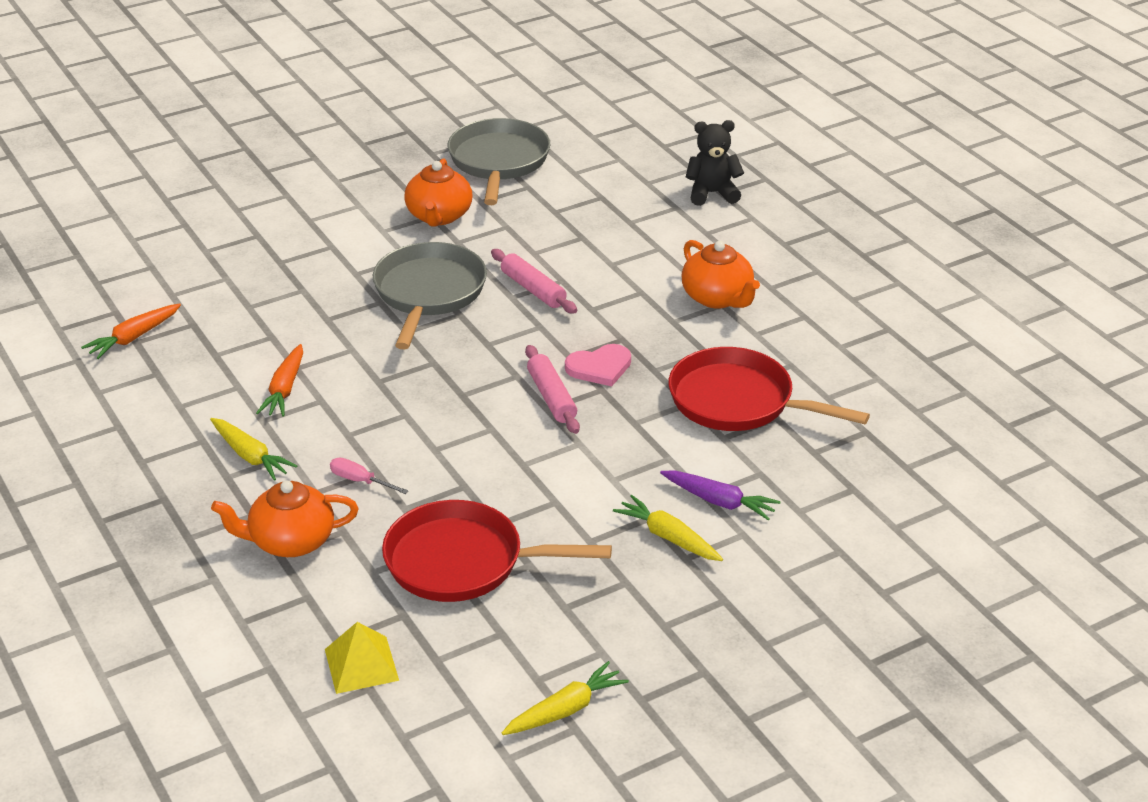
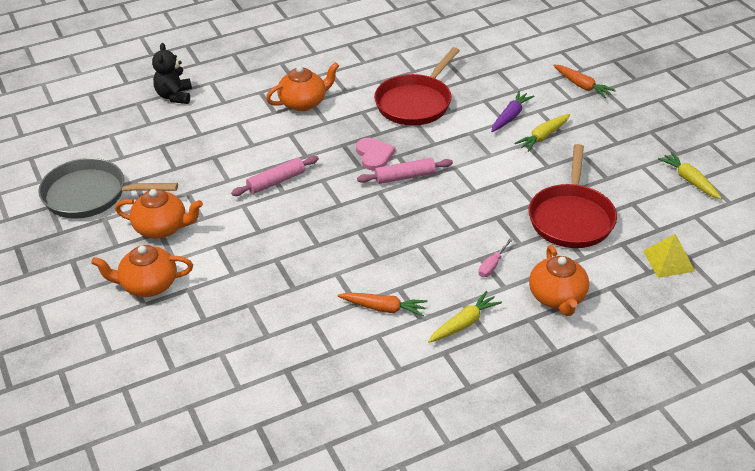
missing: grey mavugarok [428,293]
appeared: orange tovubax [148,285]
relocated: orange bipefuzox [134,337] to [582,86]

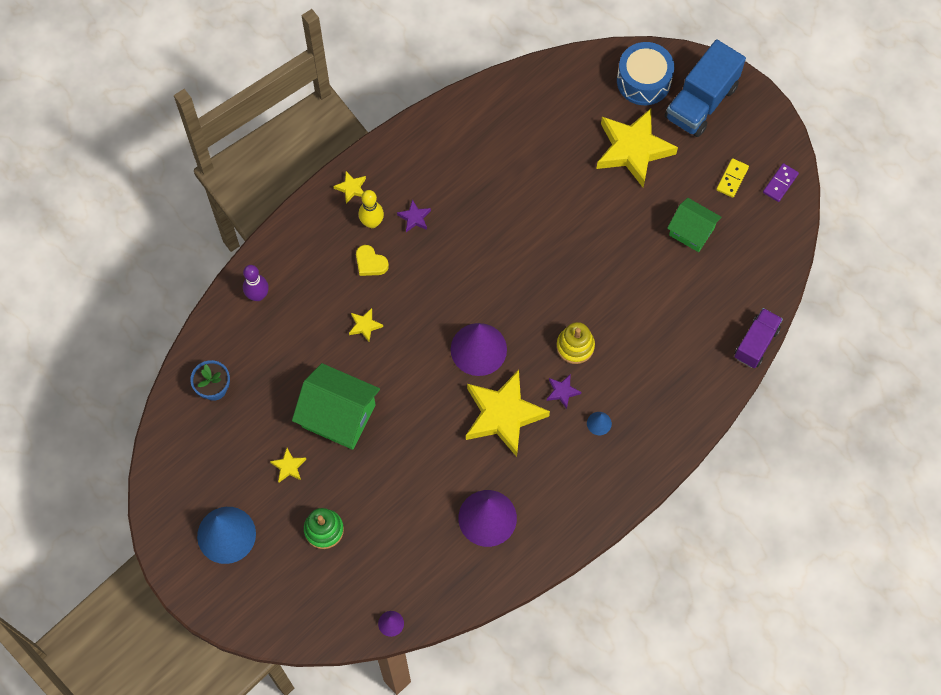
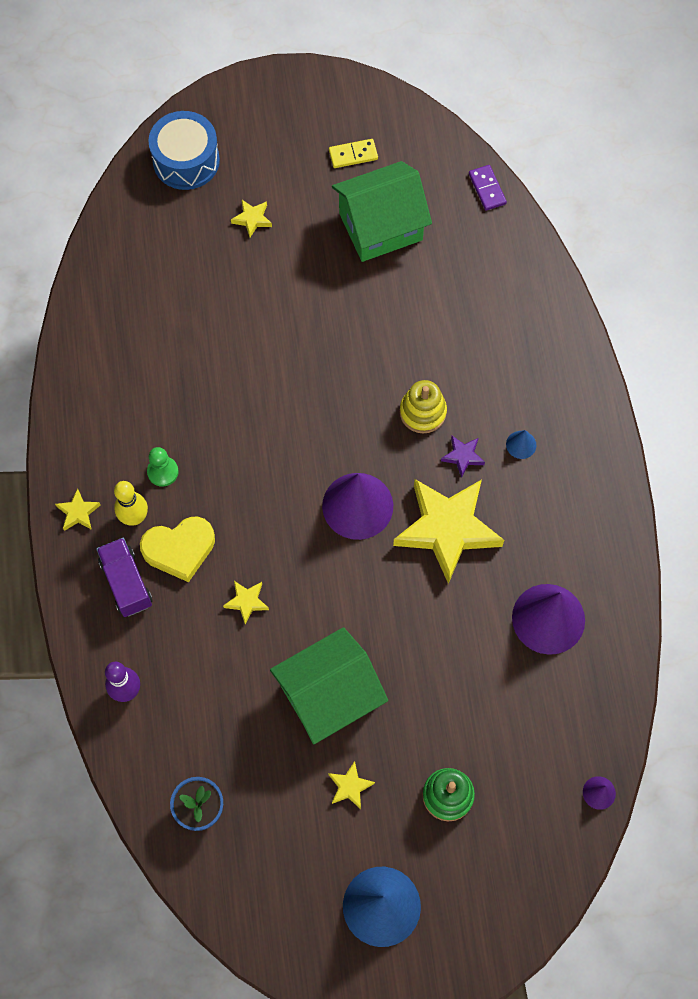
missing: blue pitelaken [701,102]
relocated: purple pitelaken [756,343] to [126,583]; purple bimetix [780,183] to [487,189]
exchanged: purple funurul [414,218] to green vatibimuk [163,472]
spun: yellow bimetix [732,179] = [353,155] 75 degrees counterclockwise
size: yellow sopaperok [370,263] = [179,549] x1.58; yellow funurul [633,149] = [252,219] x0.41; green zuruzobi [691,231] = [380,226] x1.58

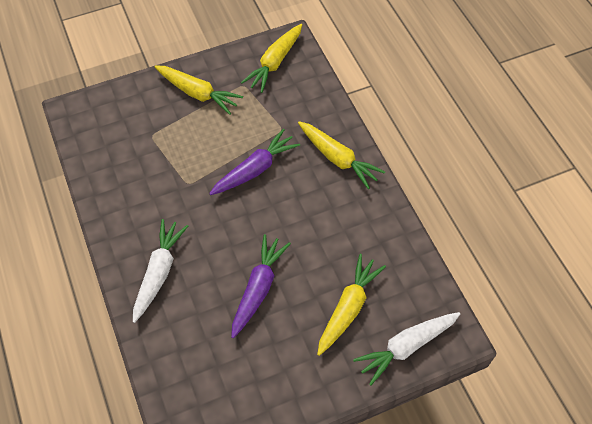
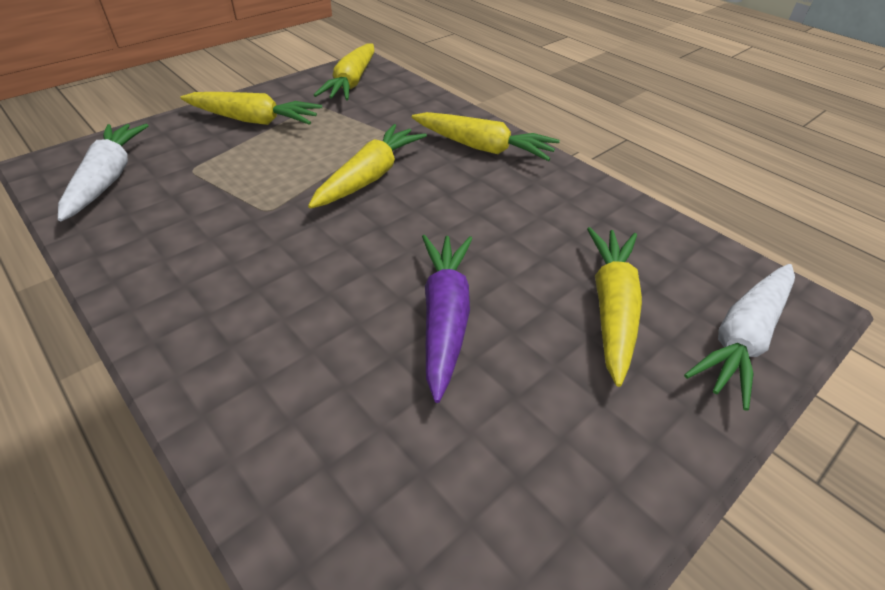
relocated: white bipefuzox [159,273] to [108,179]
colour: purple bipefuzox [255,169] to yellow bipefuzox [369,177]

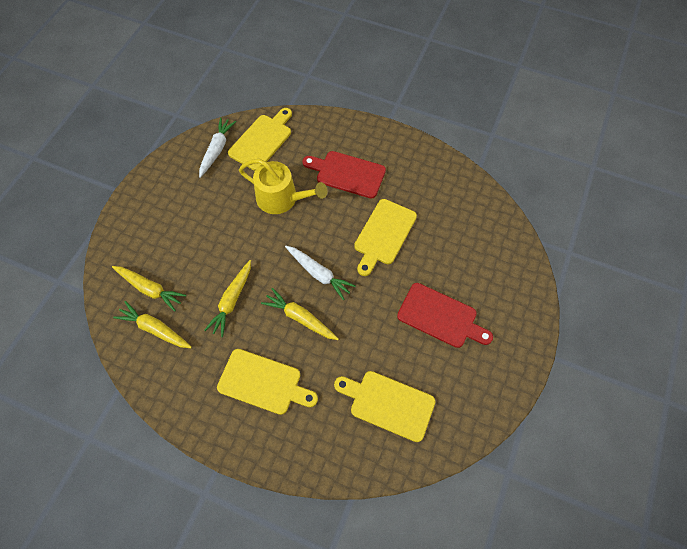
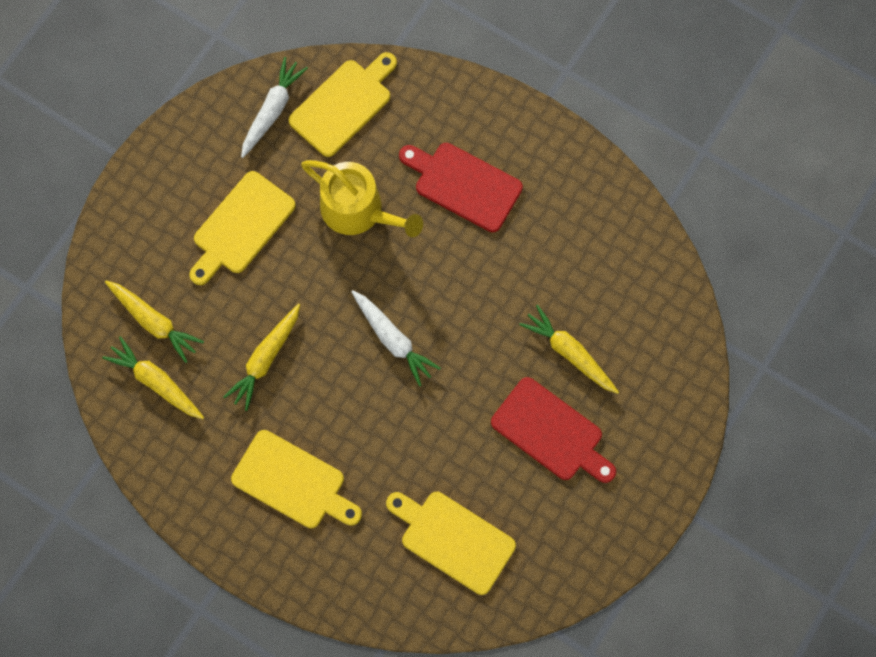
relocated: yellow bipefuzox [300,318] to [569,353]; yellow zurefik [384,234] to [241,227]

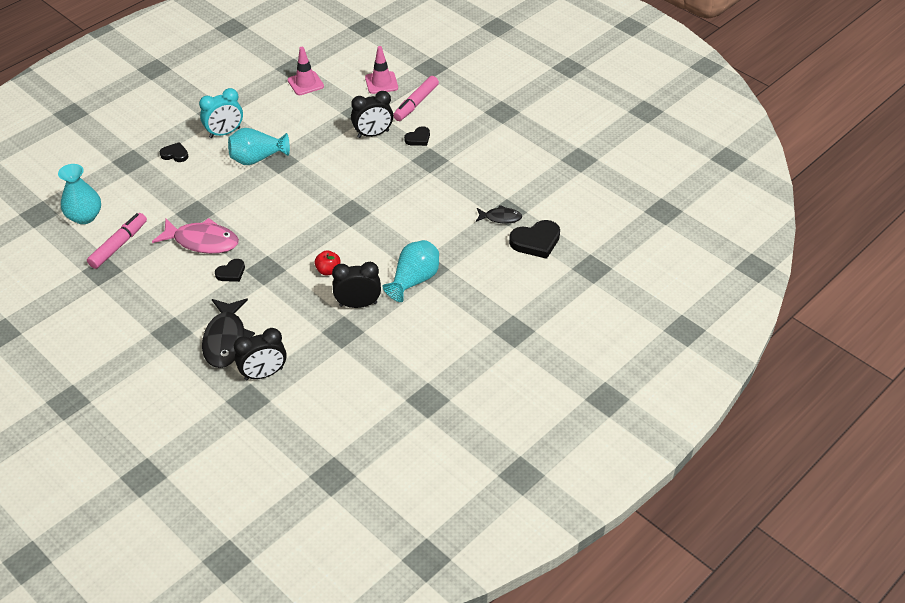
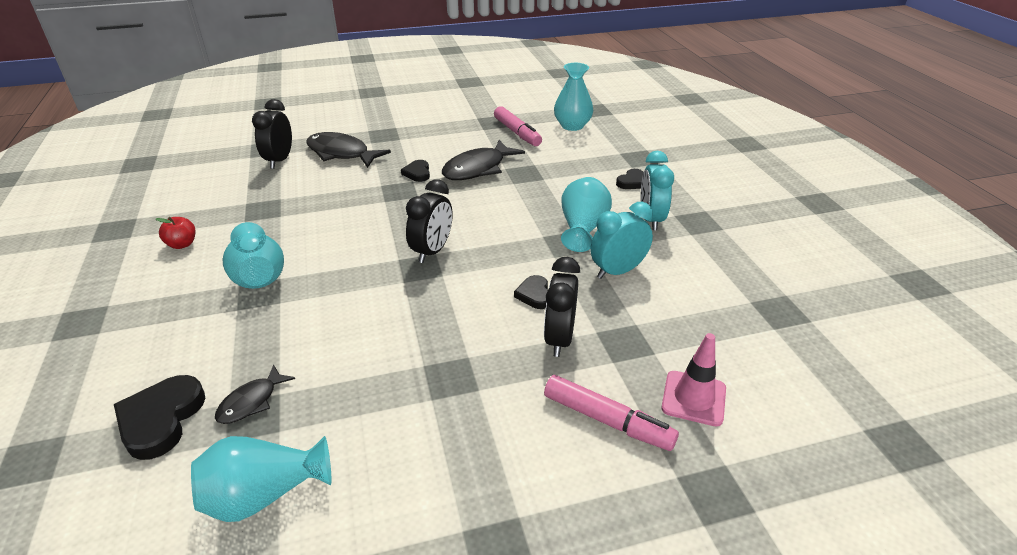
missing: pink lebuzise [305,83]
appeared: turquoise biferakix [264,495]; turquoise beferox [617,271]
relocated: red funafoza [328,270] to [182,244]; black beferox [358,304] to [432,251]; black sopaperok [418,138] to [534,295]
colour: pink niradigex [202,241] to black niradigex [478,169]
spun: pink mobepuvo [416,103] = [607,420] 150 degrees clockwise

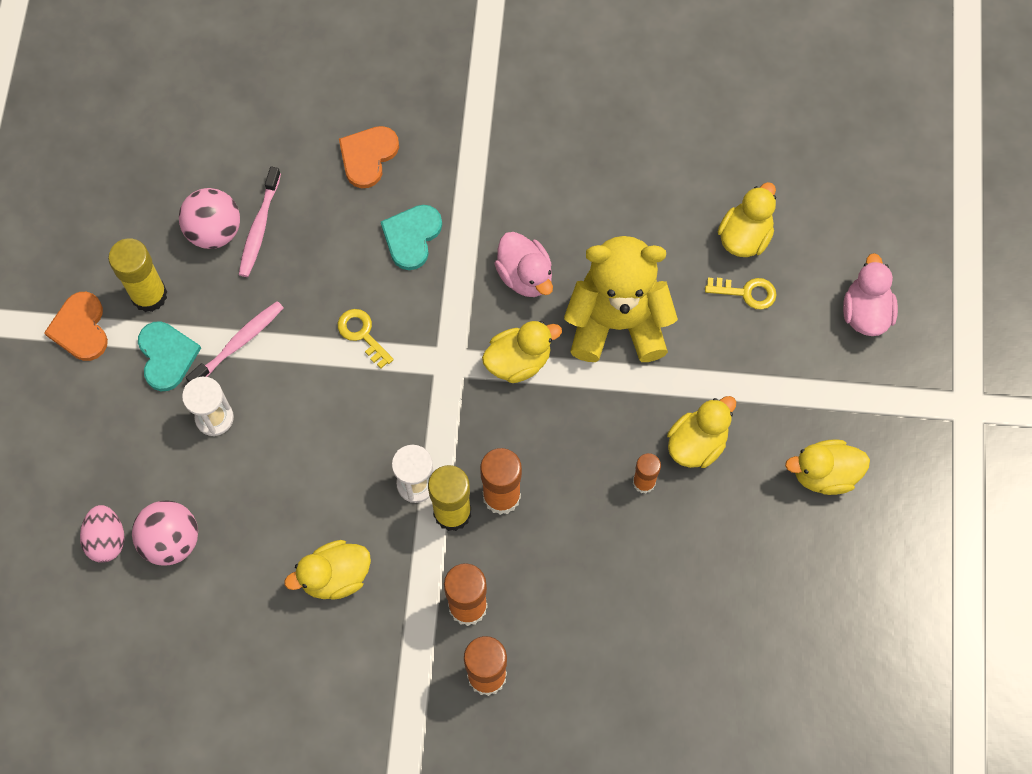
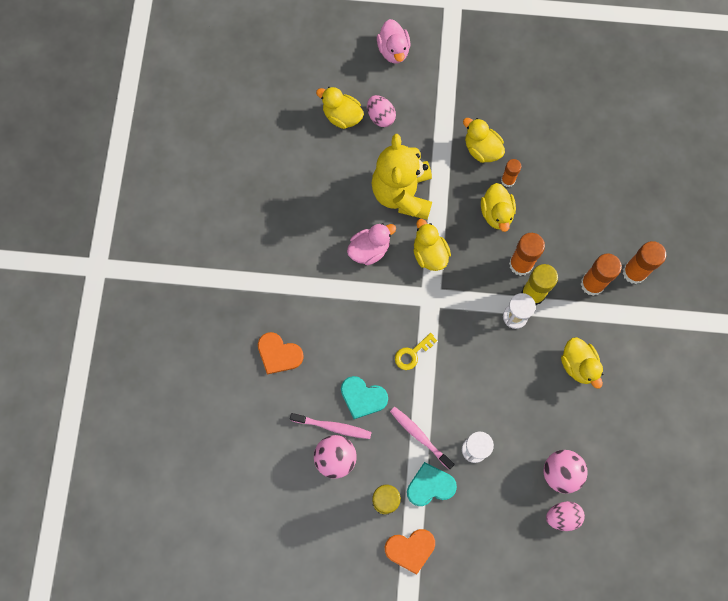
relocated: turquoise sopaperok [411,237] to [363,397]; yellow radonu [824,474] to [496,213]
exchanged: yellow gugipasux [747,292] to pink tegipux [380,117]
spun: pink radonu [865,312] = [393,50] 105 degrees counterclockwise

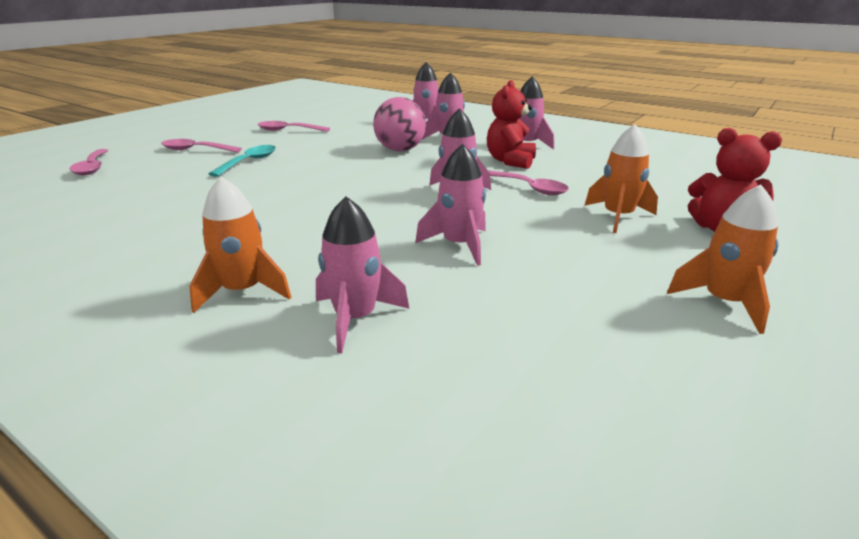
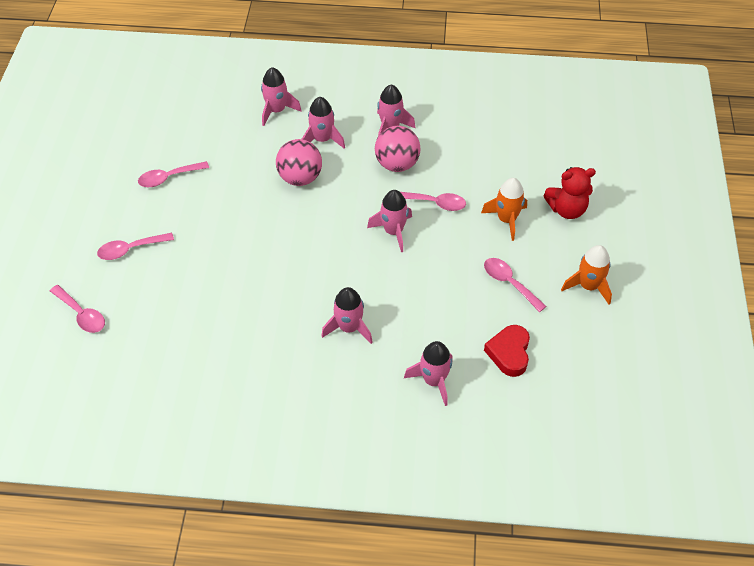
missing: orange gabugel [243,291]; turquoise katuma [249,162]
appeared: pink katuma [509,283]; red sopaperok [509,353]
relocated: pink gabugel [459,245] to [349,327]
exchanged: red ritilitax [510,161] to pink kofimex [397,164]

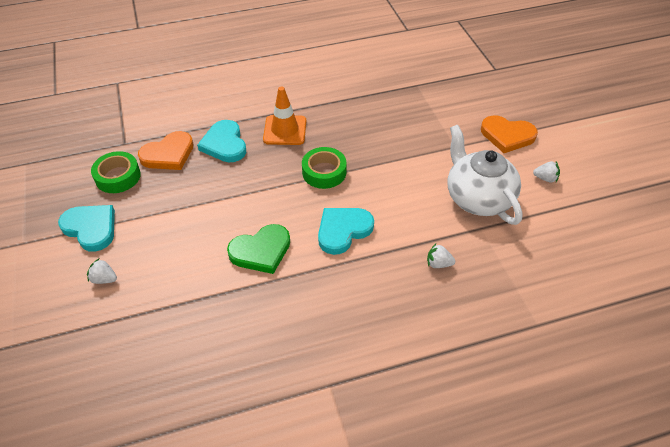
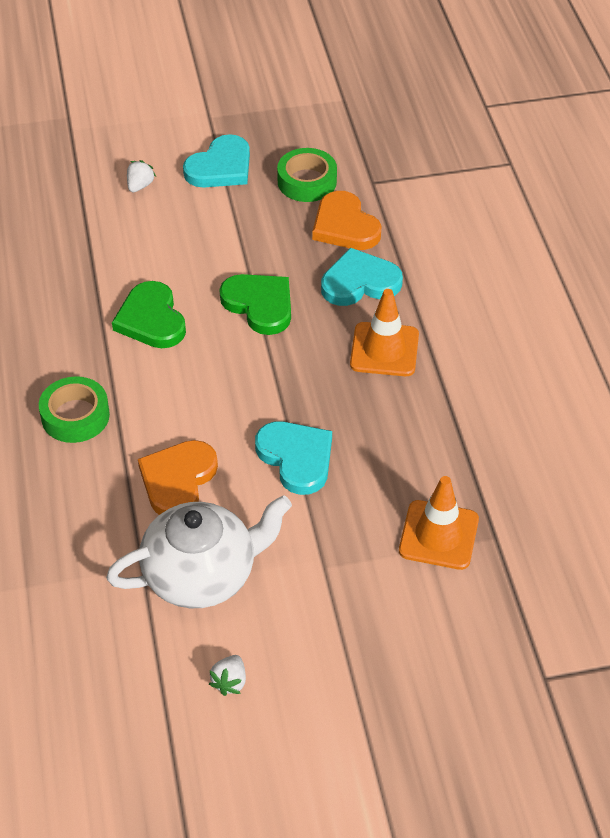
missing: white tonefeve [438,264]
appeared: green sopaperok [259,305]; orange lebuzise [438,535]
relocated: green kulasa [324,172] to [75,416]; turquoise sopaperok [343,230] to [296,458]; orange sopaperok [507,136] to [178,480]

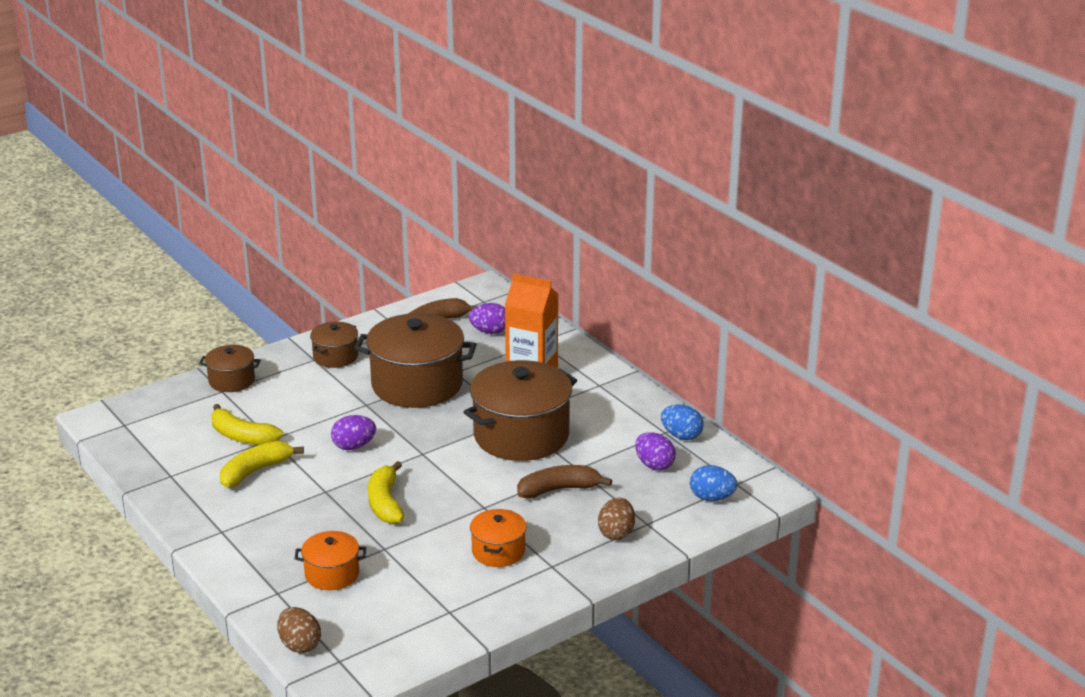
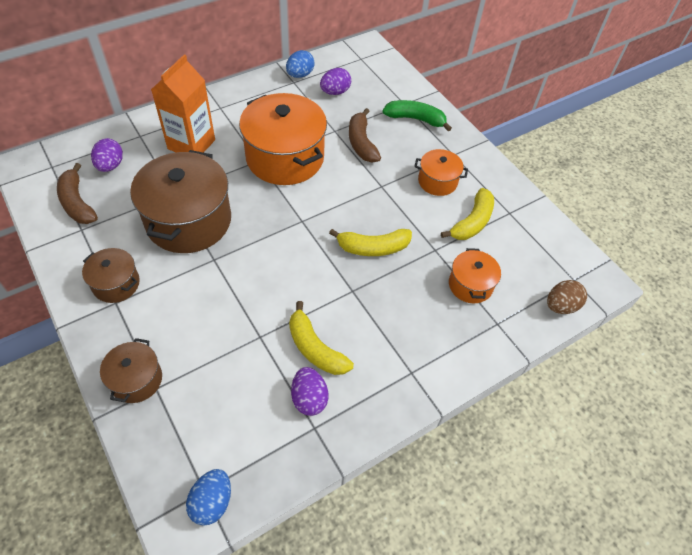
relocated: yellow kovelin [242,436] to [472,222]; purple tegipux [354,446] to [309,398]; blue tegipux [711,498] to [212,502]
exchanged: brown tegipux [616,533] to green kovelin [415,119]
colour: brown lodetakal [521,435] to orange lodetakal [285,158]

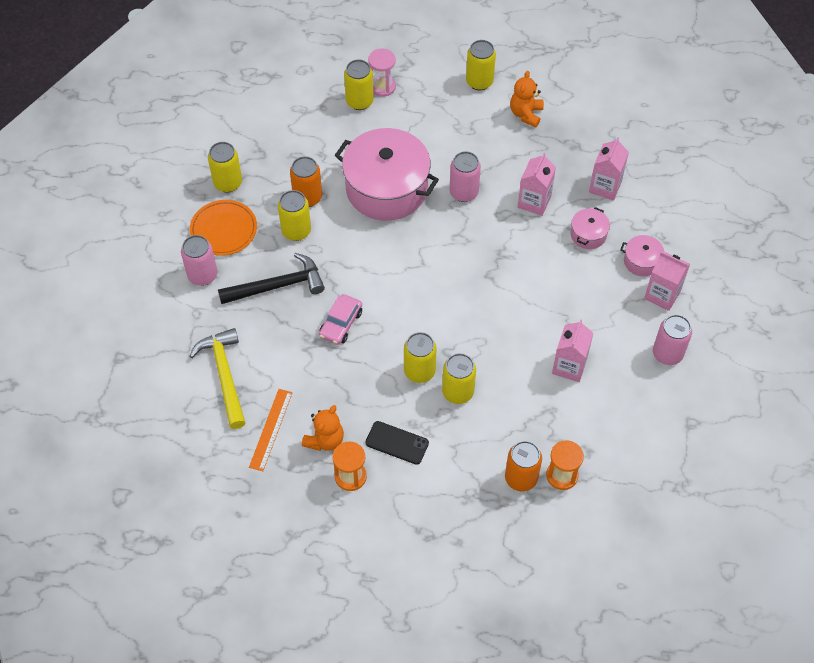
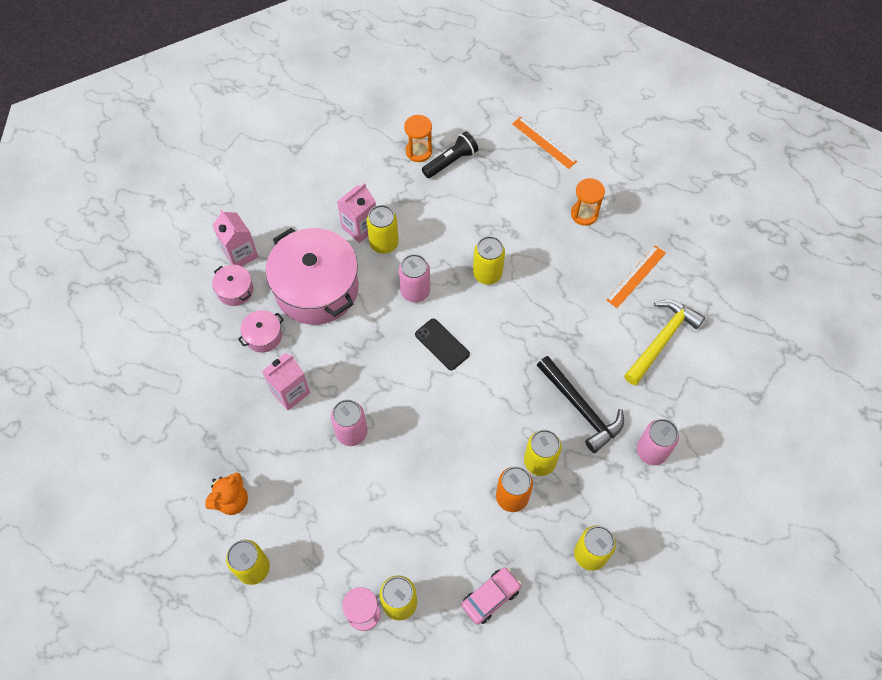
missing: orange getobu [224,230]; orange ritilitax [325,440]; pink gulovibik [605,187]
appeared: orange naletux [544,142]
relocated: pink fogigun [341,324] to [490,597]; pink lodetakal [386,188] to [317,288]; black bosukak [397,443] to [442,344]; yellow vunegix [458,392] to [384,243]; pink vunegix [667,354] to [415,291]
exchanged: orange vunegix [521,478] to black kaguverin [451,161]
spun: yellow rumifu [224,375] = [661,340] 150 degrees counterclockwise; black rumifu [277,286] = [581,408] 135 degrees counterclockwise

